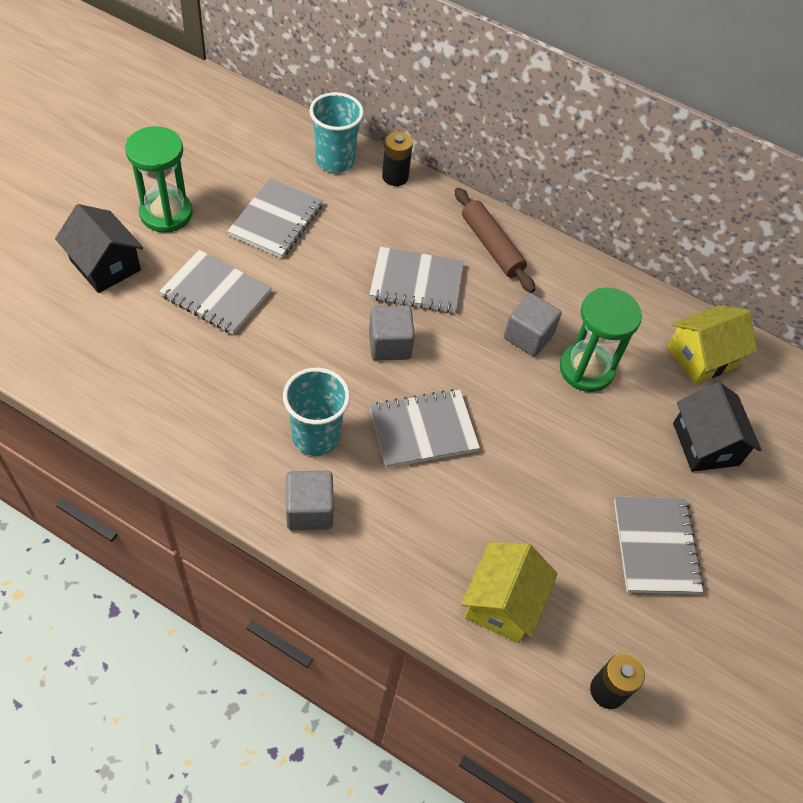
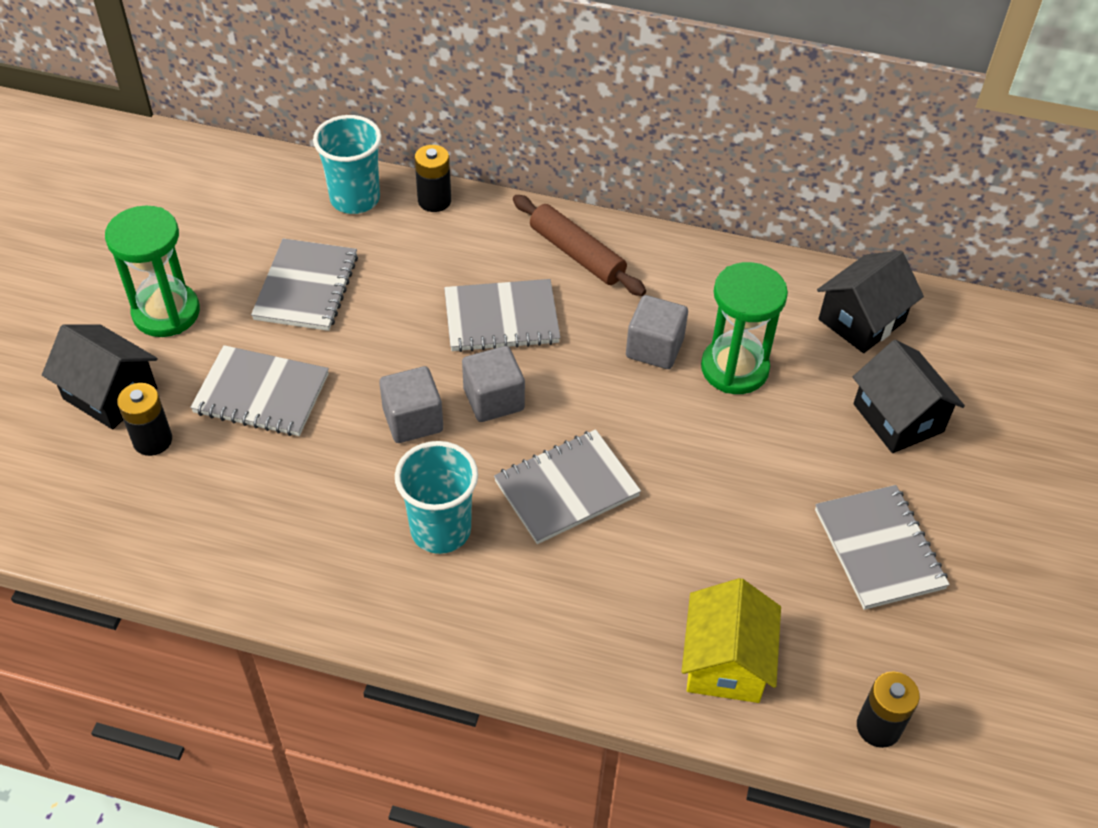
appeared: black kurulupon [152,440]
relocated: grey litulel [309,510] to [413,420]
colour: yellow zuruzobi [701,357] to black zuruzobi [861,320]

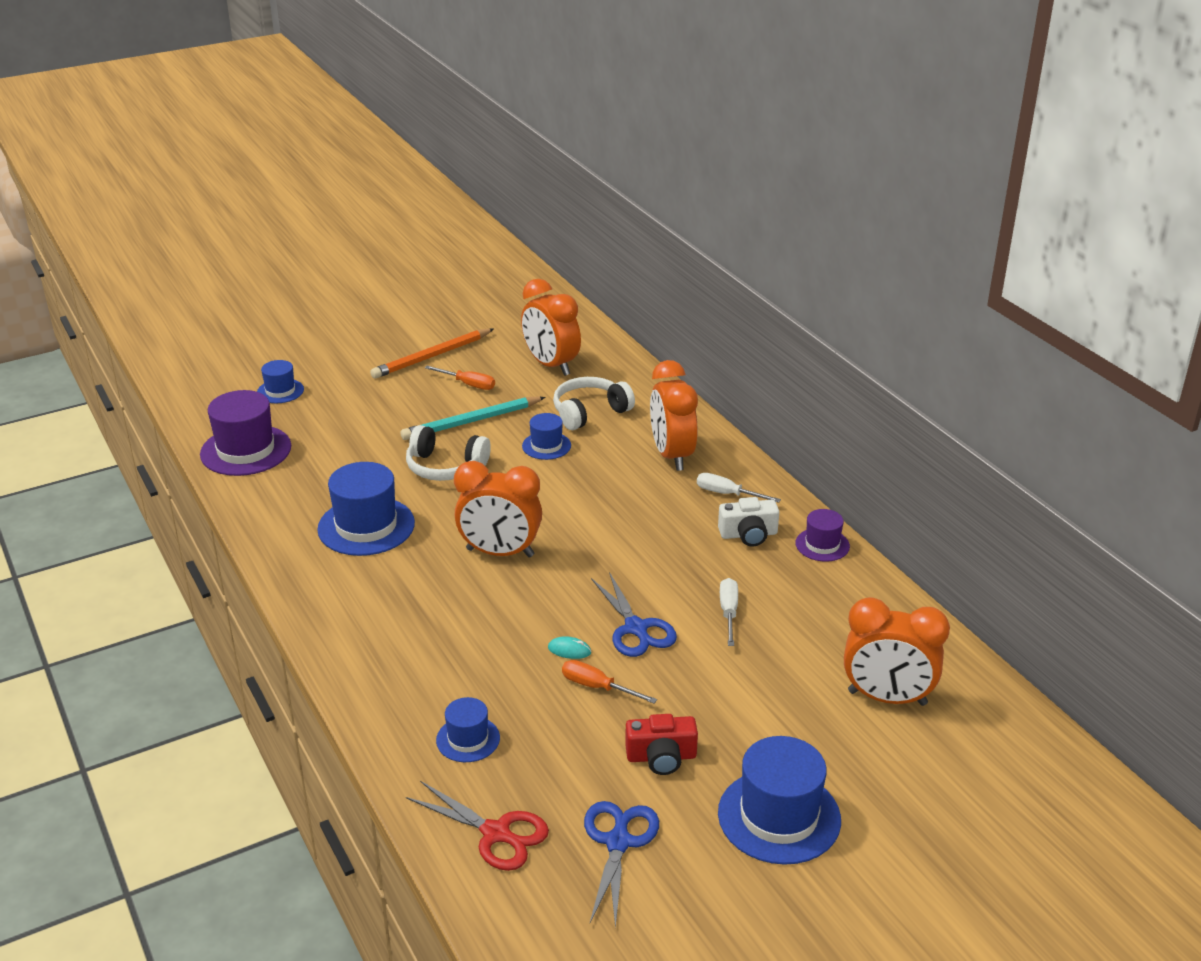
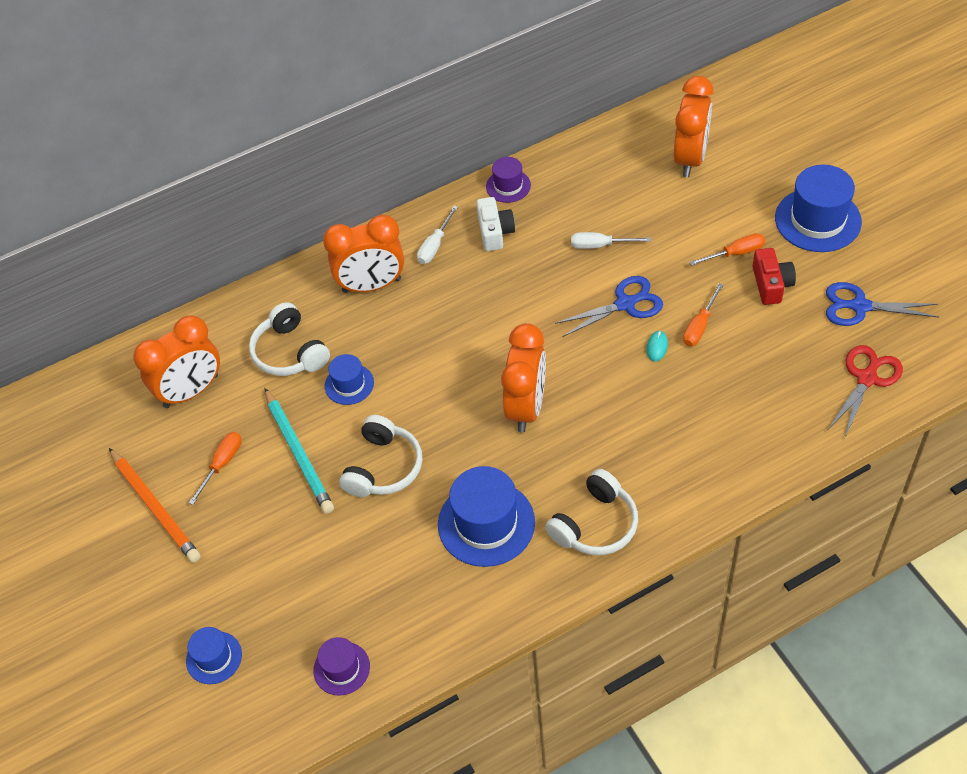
missing: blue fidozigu [468,739]
appeared: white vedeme [595,524]; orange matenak [735,253]
size: purple fidozigu [246,450] = [341,668] x0.55

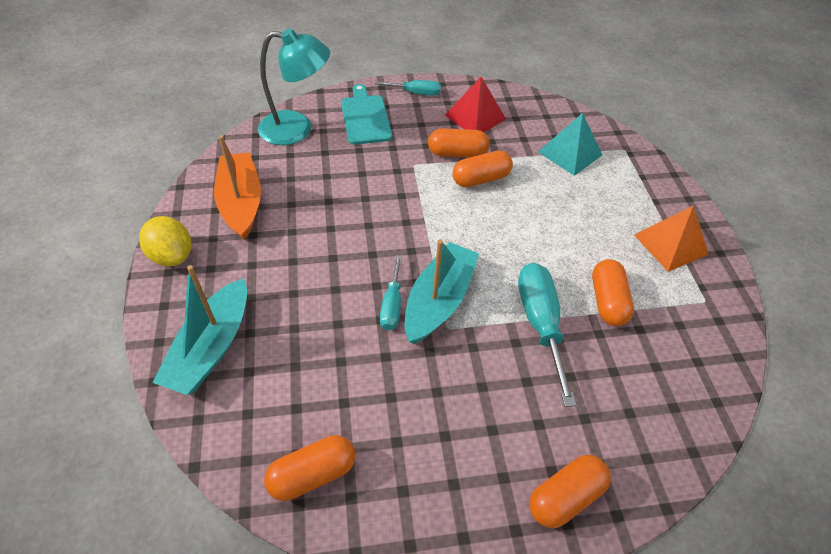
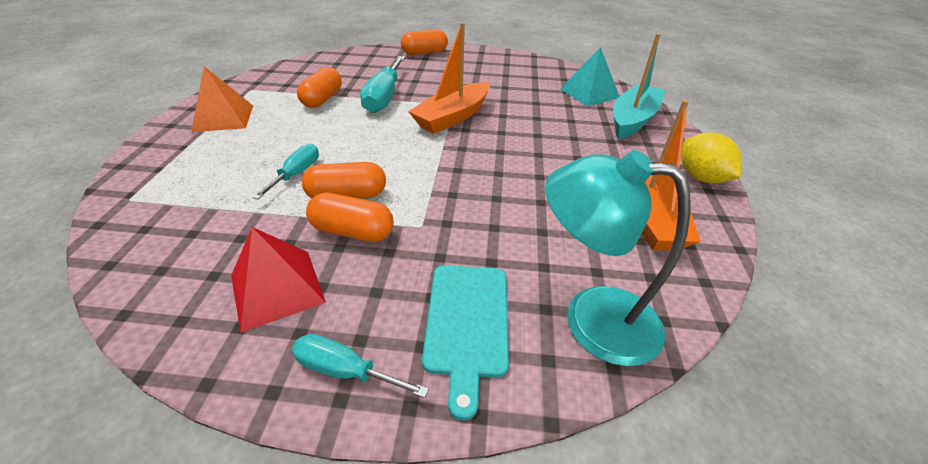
missing: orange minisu [312,474]
relocated: turquoise matenak [392,305] to [296,174]; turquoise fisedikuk [570,153] to [589,93]
colour: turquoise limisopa [439,301] to orange limisopa [453,117]

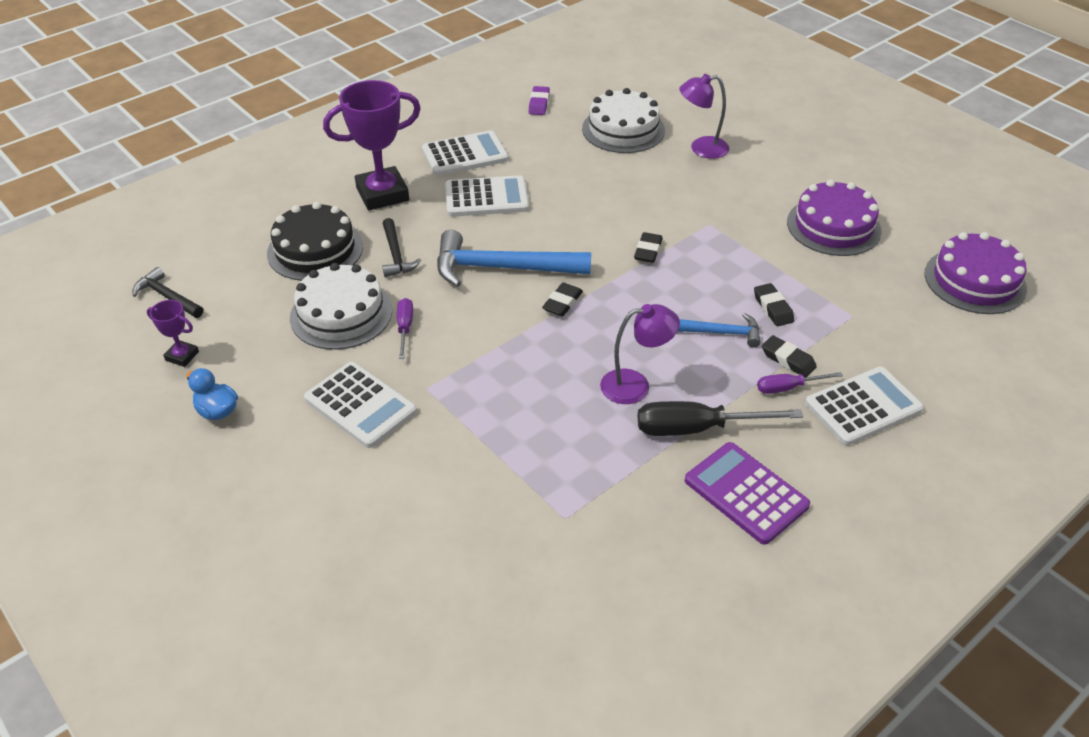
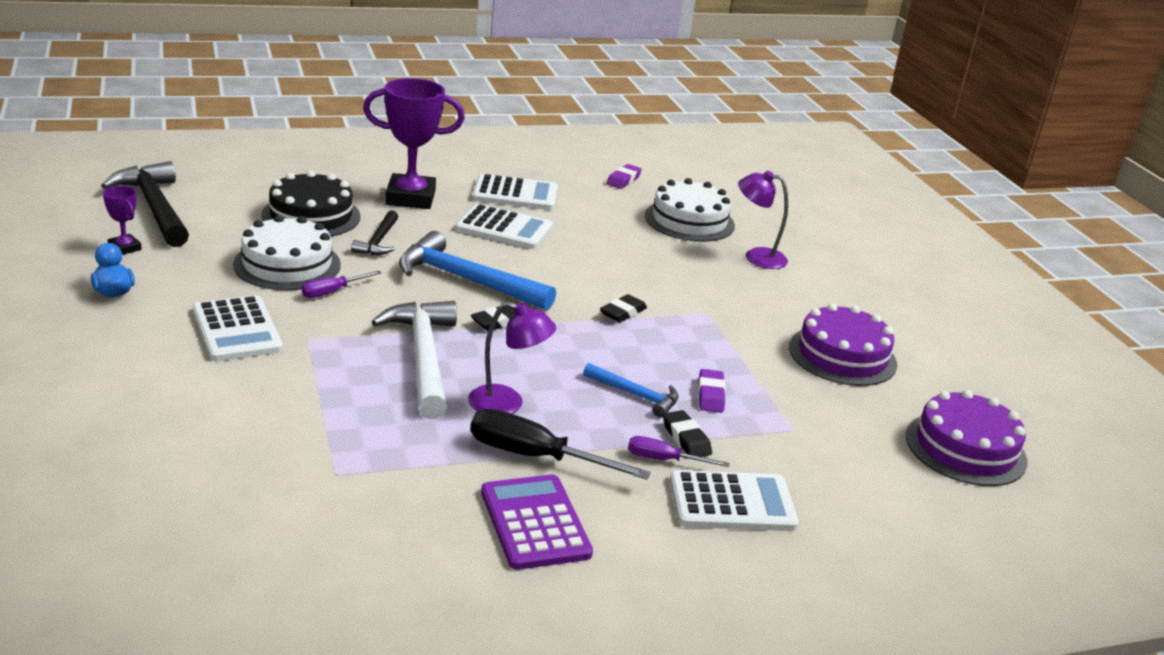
appeared: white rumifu [423,357]
colour: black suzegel [773,308] to purple suzegel [710,395]
spun: purple matenak [405,328] = [333,292] 150 degrees counterclockwise
size: black rumifu [167,297] = [155,207] x1.86

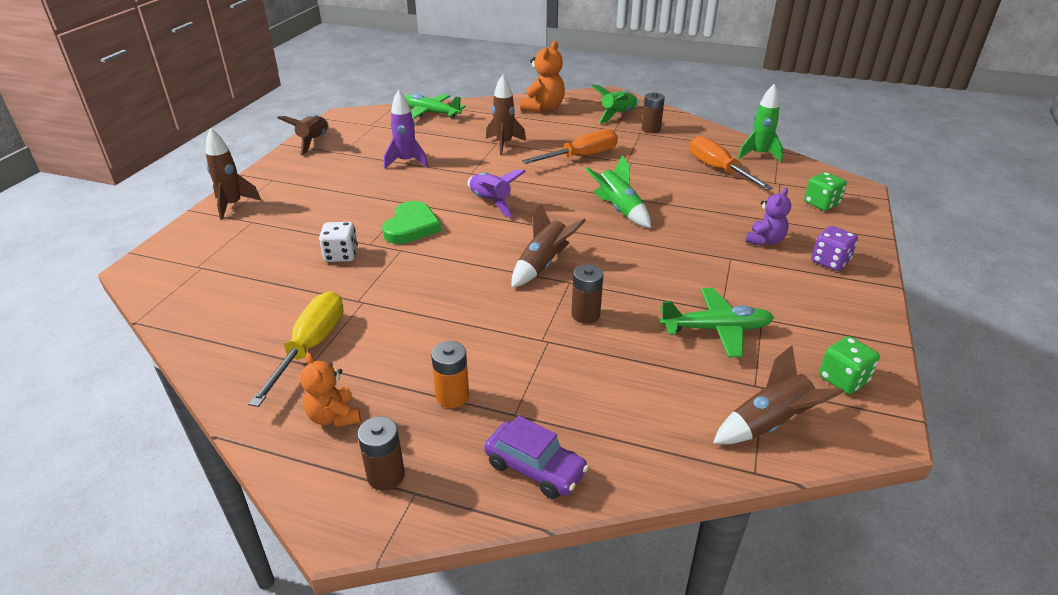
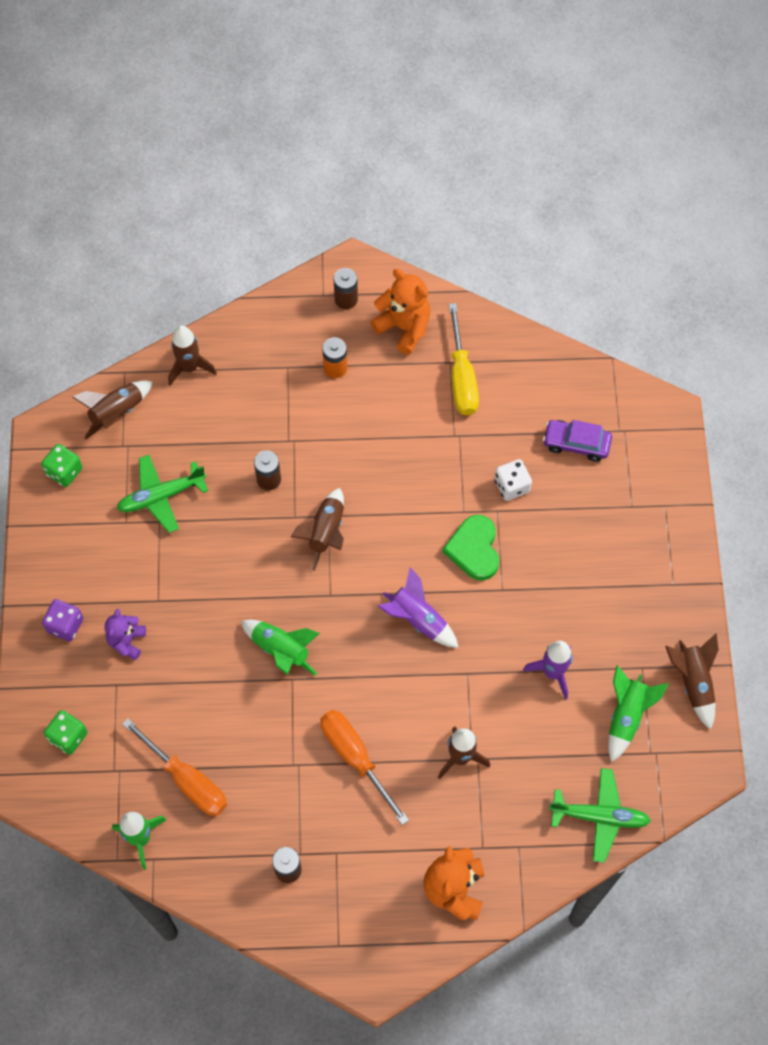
relocated: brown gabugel [233,205] to [189,367]; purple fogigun [535,468] to [576,443]; green gabugel [617,115] to [627,715]
spun: orange matenak [581,157] = [355,757] 105 degrees clockwise
size: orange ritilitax [334,416] = [404,327] x1.57

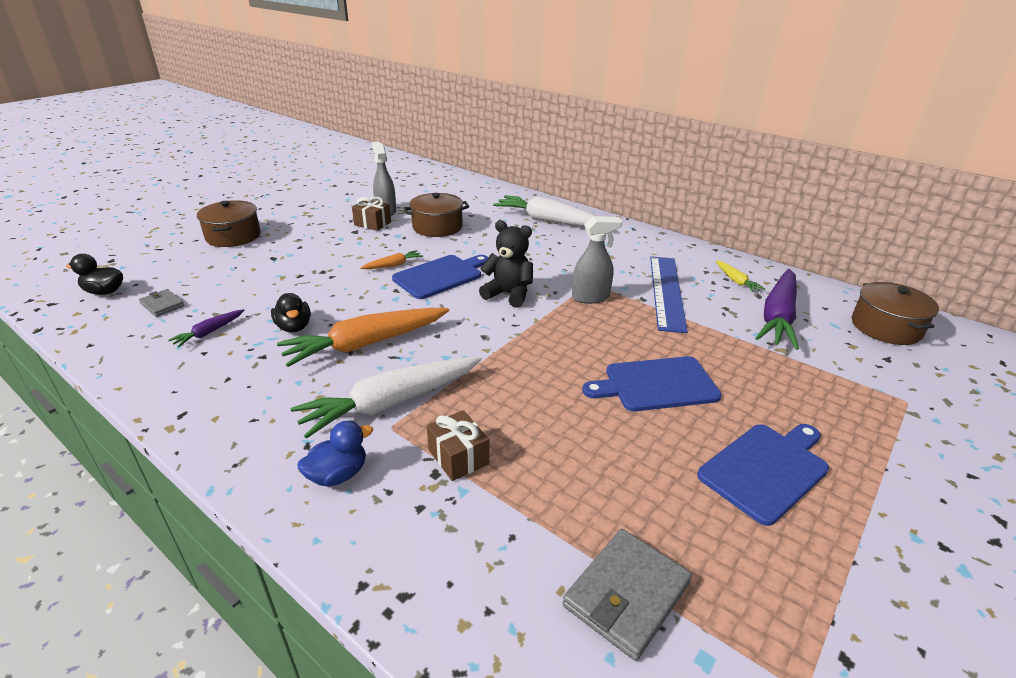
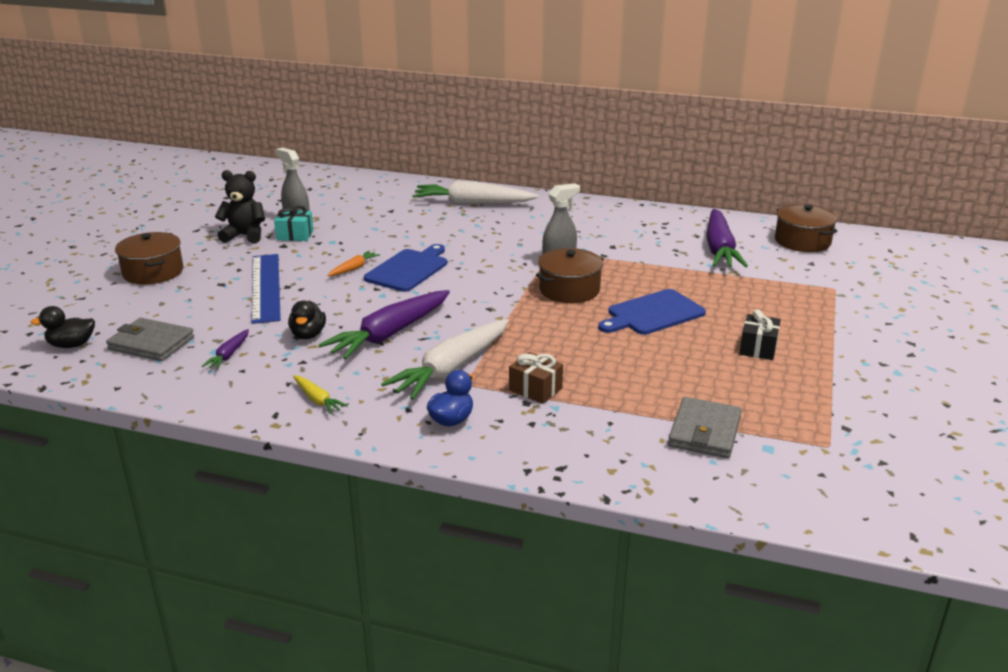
relocated: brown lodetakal [437,227] to [569,290]; black ritilitax [508,294] to [245,236]; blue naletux [666,291] to [265,287]; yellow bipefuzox [736,281] to [317,400]
exchanged: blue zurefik [766,469] to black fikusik [758,348]
colour: orange bipefuzox [366,344] to purple bipefuzox [389,334]; brown fikusik [372,223] to turquoise fikusik [295,235]
spun: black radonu [294,327] = [308,335] 45 degrees clockwise
size: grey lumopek [162,305] = [151,343] x1.72

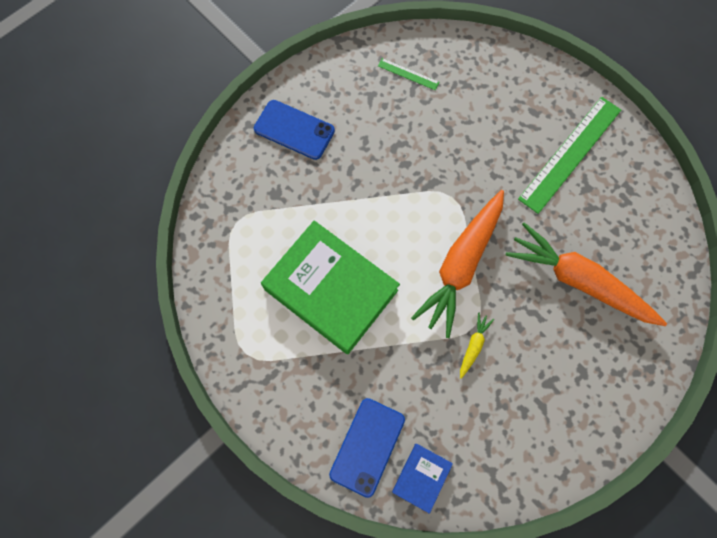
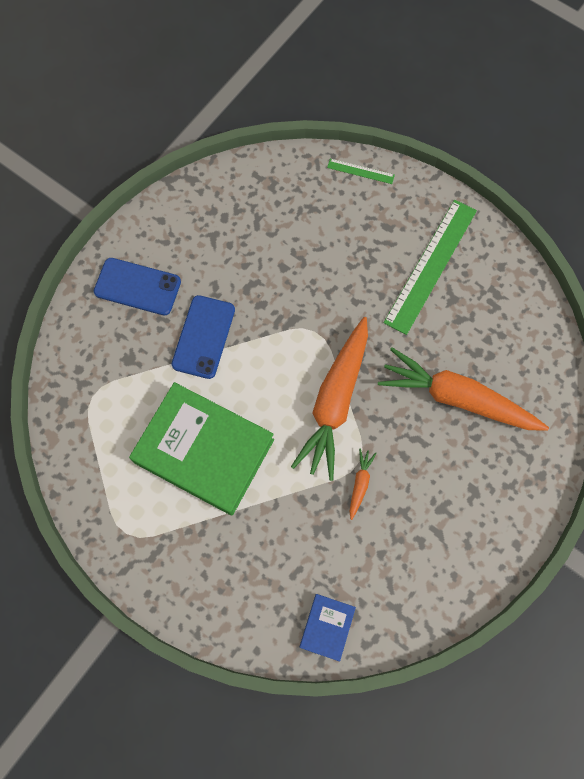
relocated: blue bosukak [367,446] to [203,337]; green naletux [408,74] to [360,171]
colour: yellow bipefuzox [473,346] to orange bipefuzox [360,484]

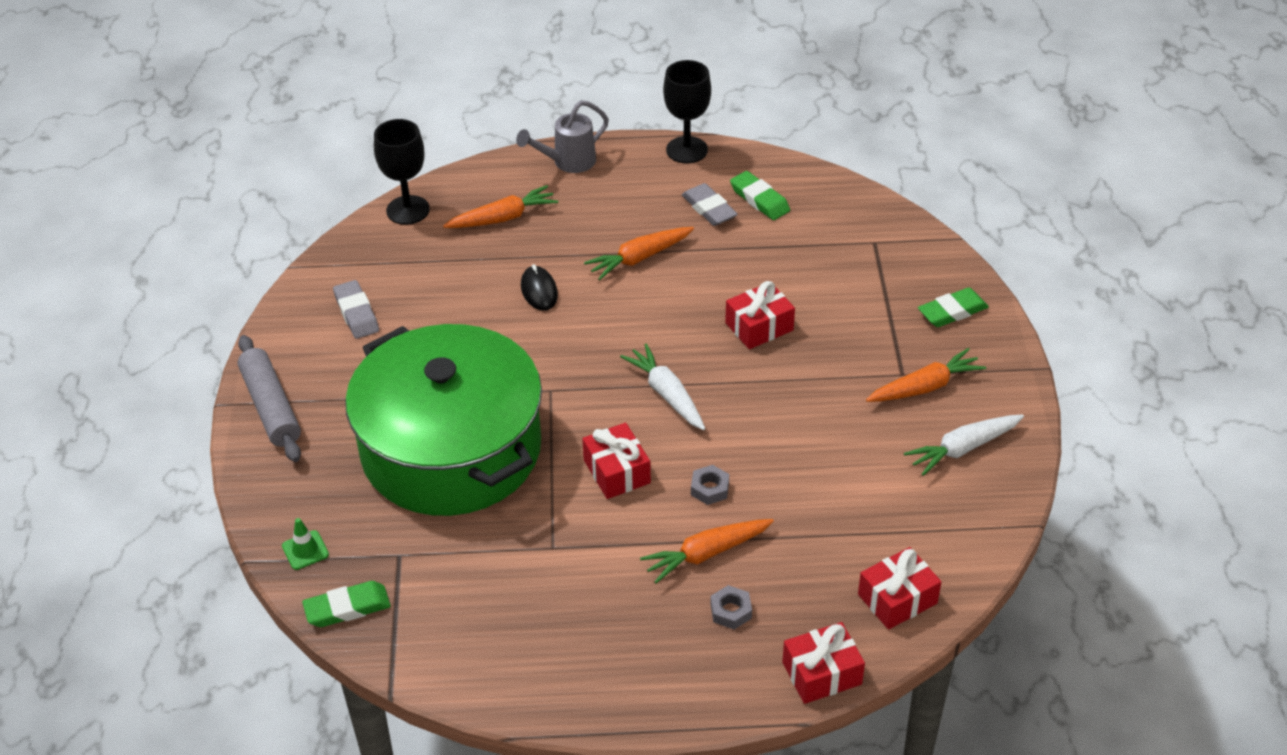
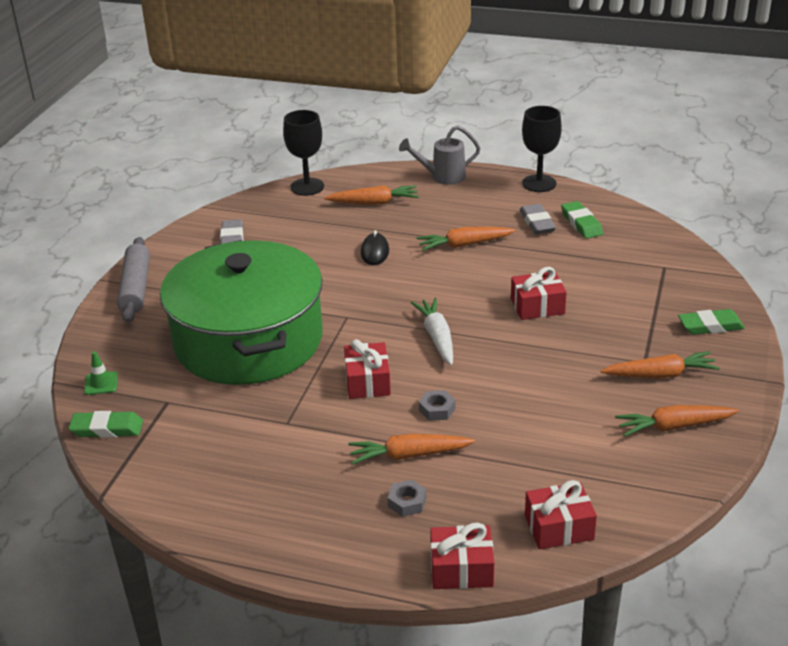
colour: white bipefuzox [963,449] to orange bipefuzox [674,427]

